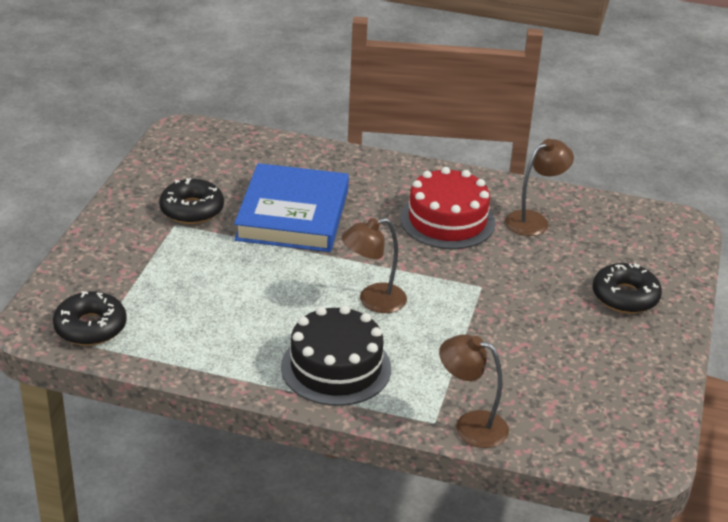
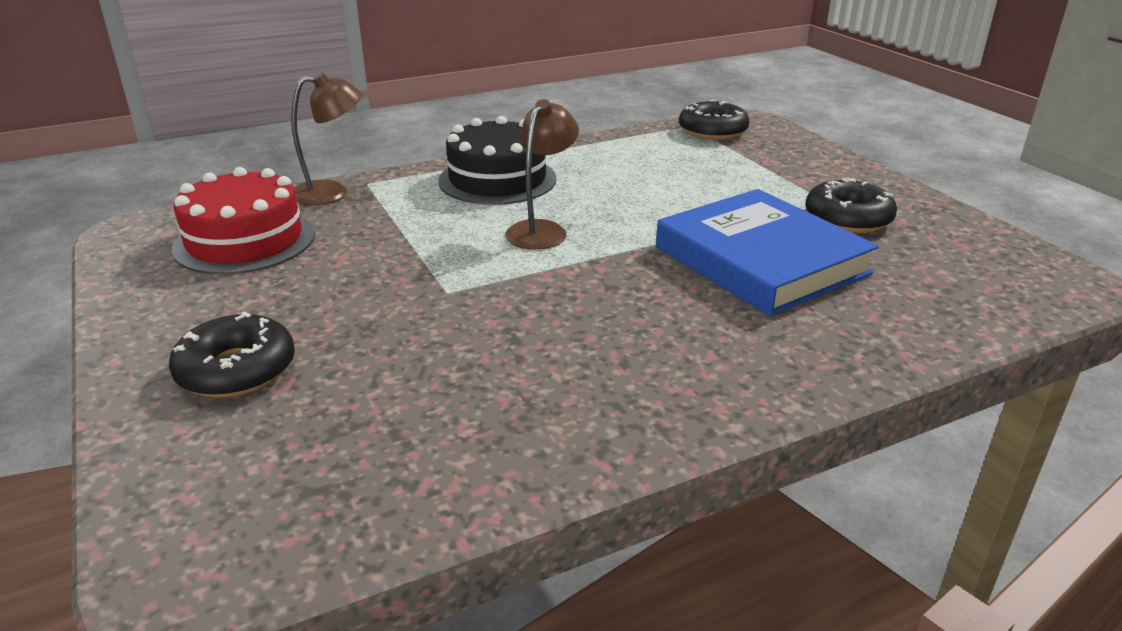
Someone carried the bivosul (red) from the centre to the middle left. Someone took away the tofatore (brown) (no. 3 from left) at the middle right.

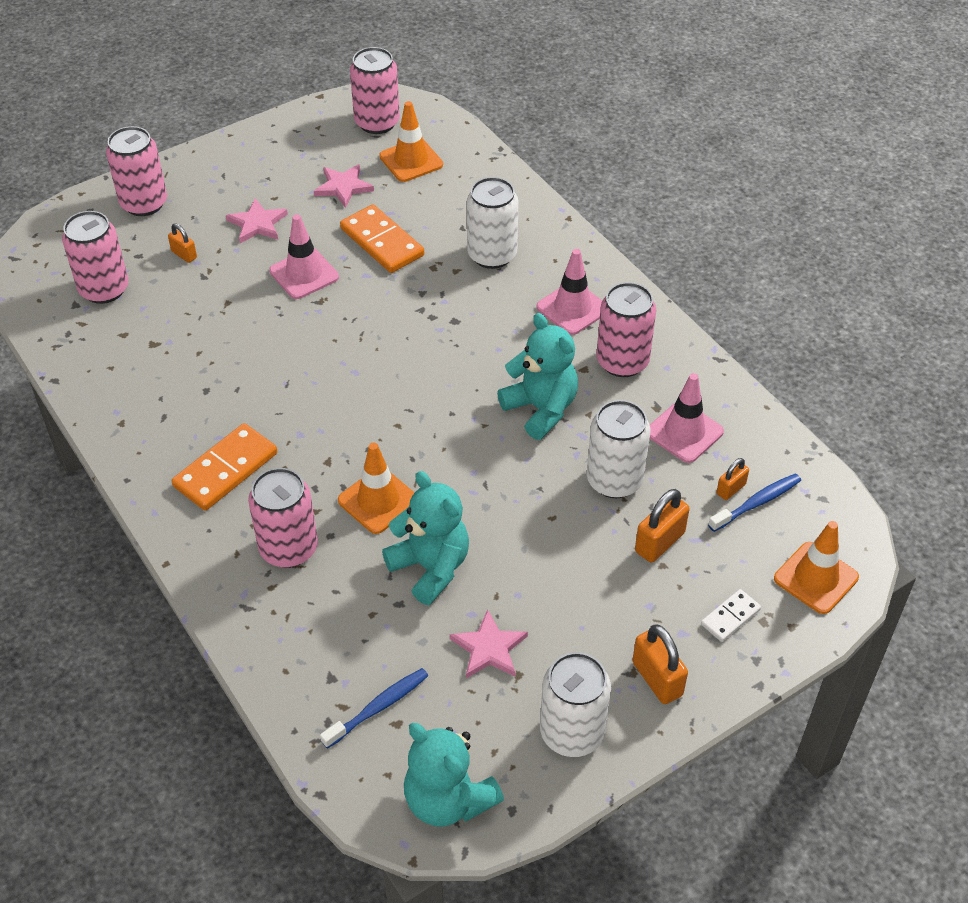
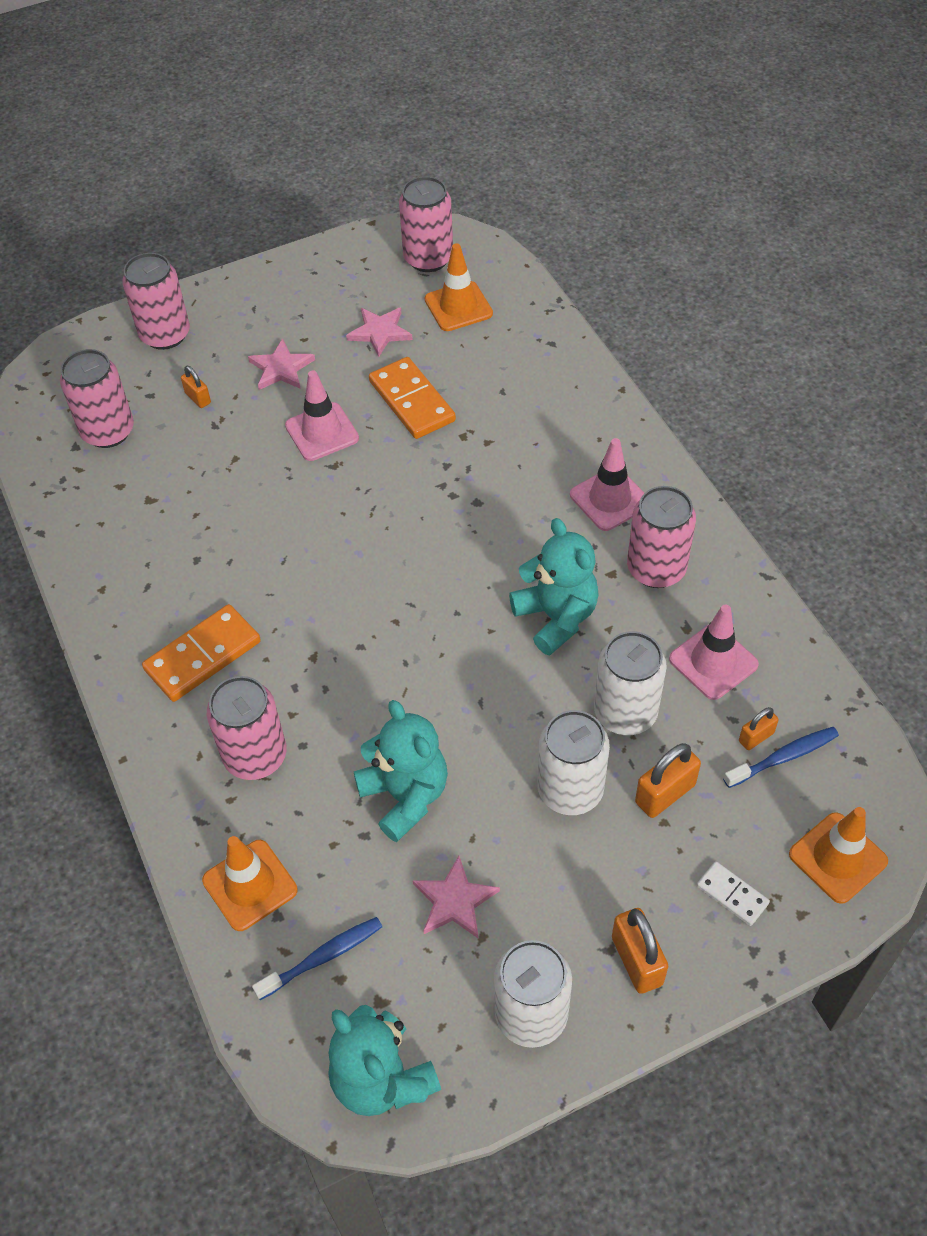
Someone carried the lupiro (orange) (no. 1 from left) from the centre to the bottom left. Someone carried the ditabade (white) (no. 1 from left in the first image) from the top centre to the centre. Someone rotated the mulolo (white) at the bottom right by 75 degrees clockwise.

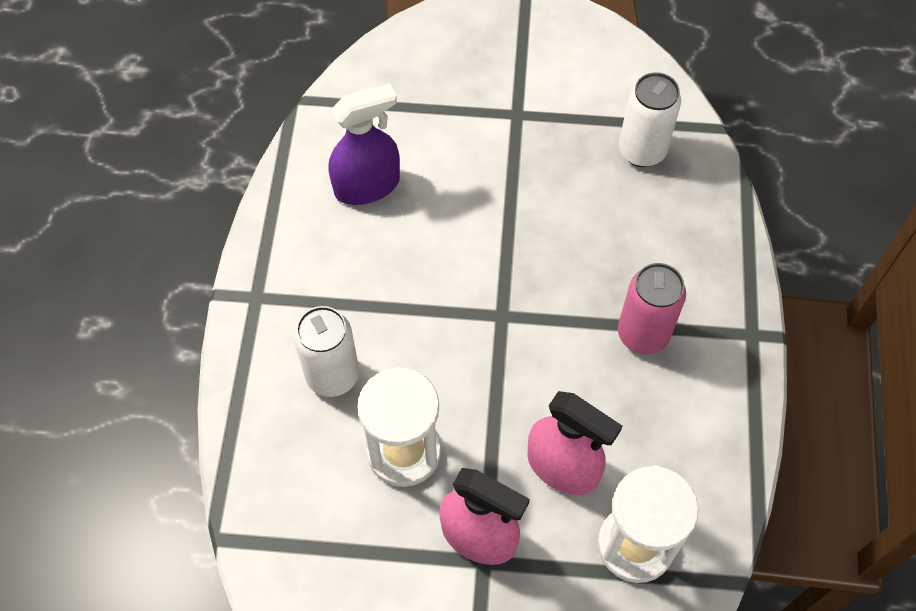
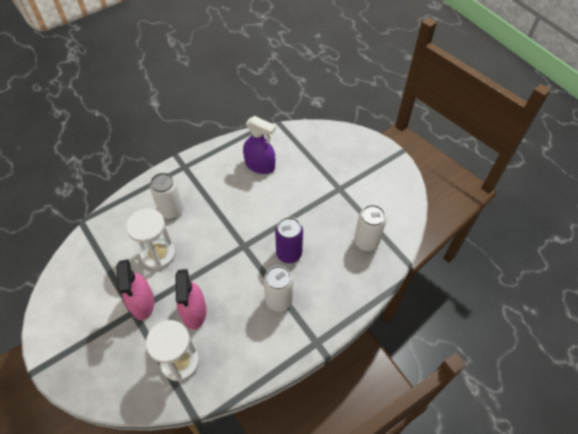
Someone repainted the ditabade (pink) at the middle right, which became the ditabade (white) (no. 2 from left) at the centre. Someone put down the ditabade (purple) at the centre.

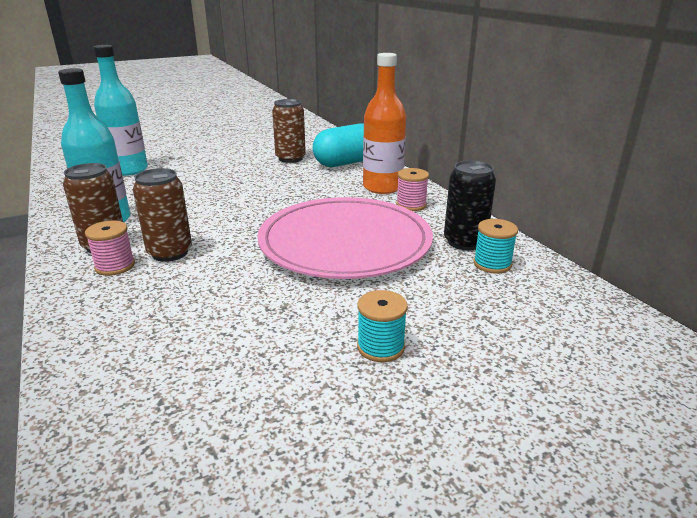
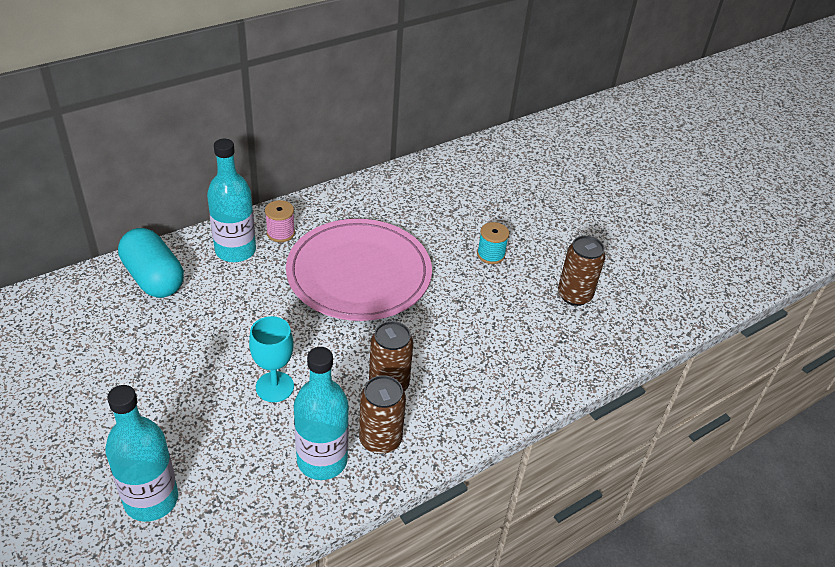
Someone repainted the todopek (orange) at the top centre, which became the todopek (turquoise) (no. 2 from left) at the middle left. Someone put down the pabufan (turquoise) at the middle left. Someone carried the ditabade (brown) (no. 3 from left) from the top centre to the middle right. Someone took away the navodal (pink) (no. 1 from left) at the middle left. Someone took away the ditabade (black) at the middle right. Someone took away the navodal (turquoise) (no. 2 from left) at the middle right.

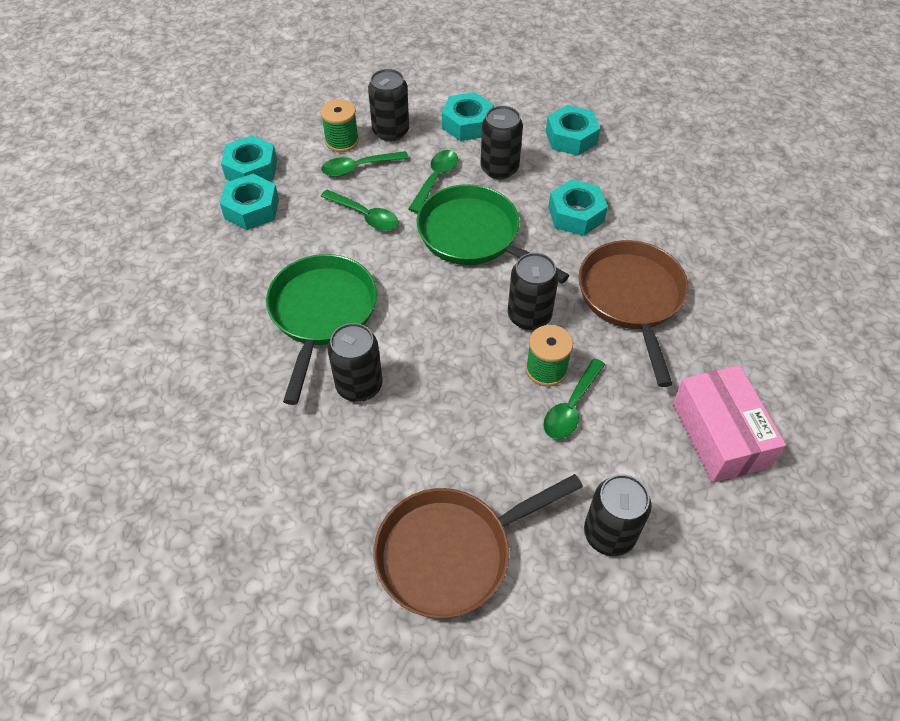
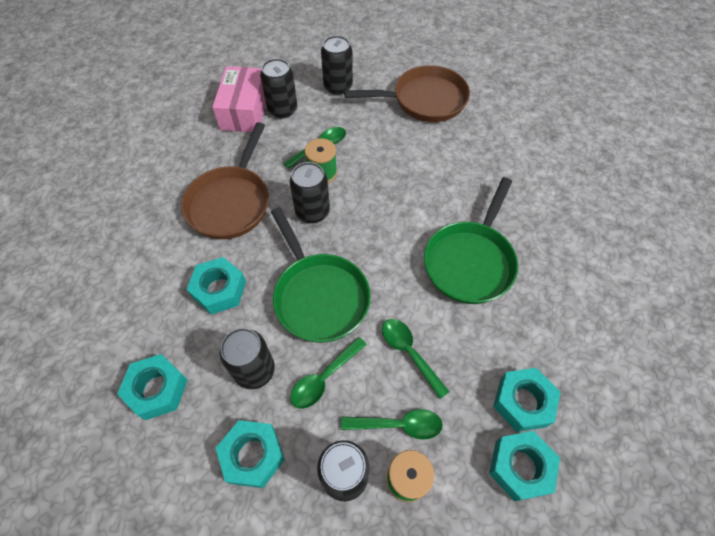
Someone carried the ditabade (black) (no. 1 from left in the first image) from the centre to the top centre.

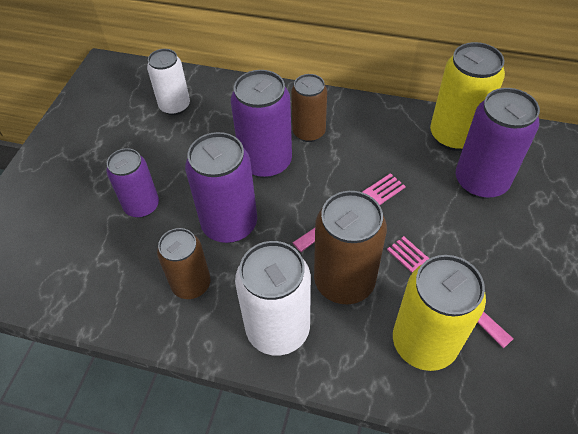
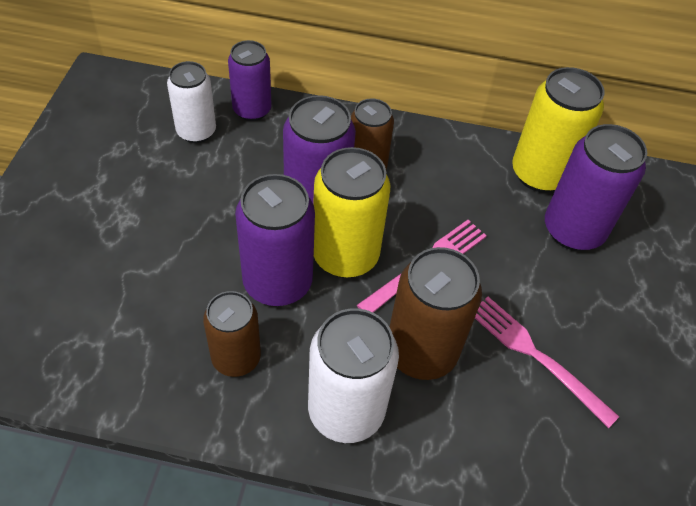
Someone carried the ditabade (purple) (no. 1 from left) from the middle left to the top centre. Someone carried the ditabade (yellow) (no. 1 from left) from the bottom right to the centre.

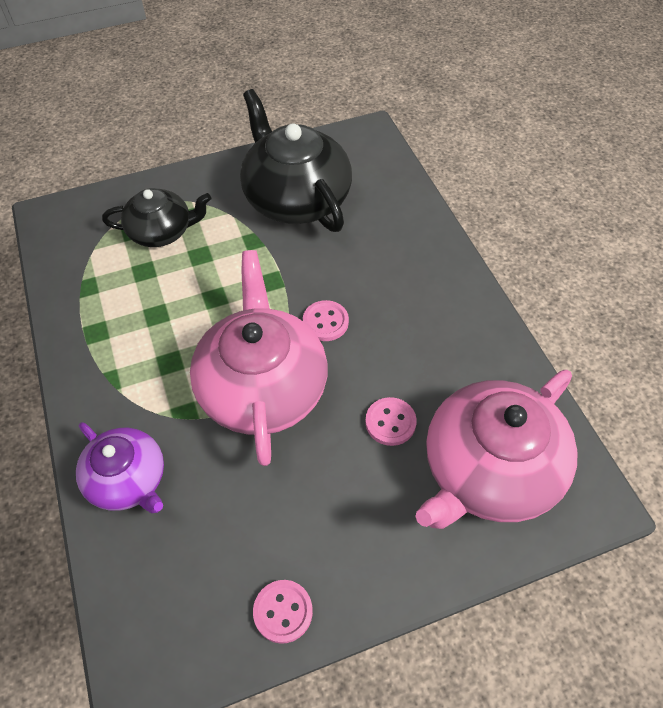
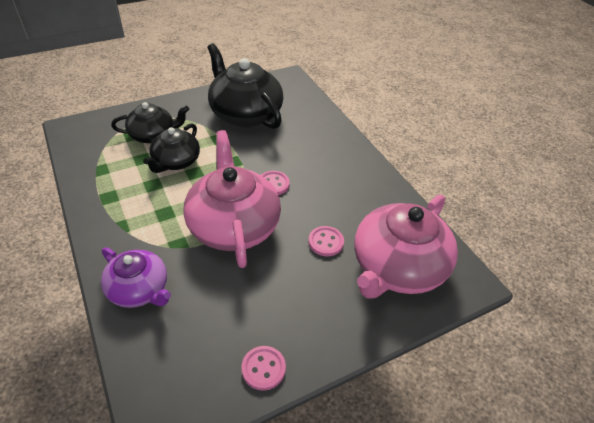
Someone put down the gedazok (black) (no. 2 from left) at the middle left.

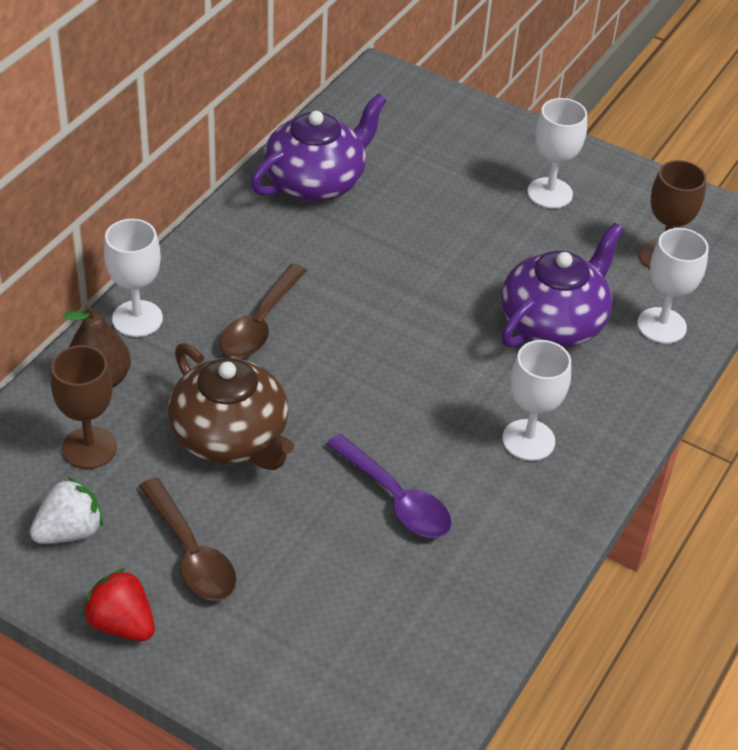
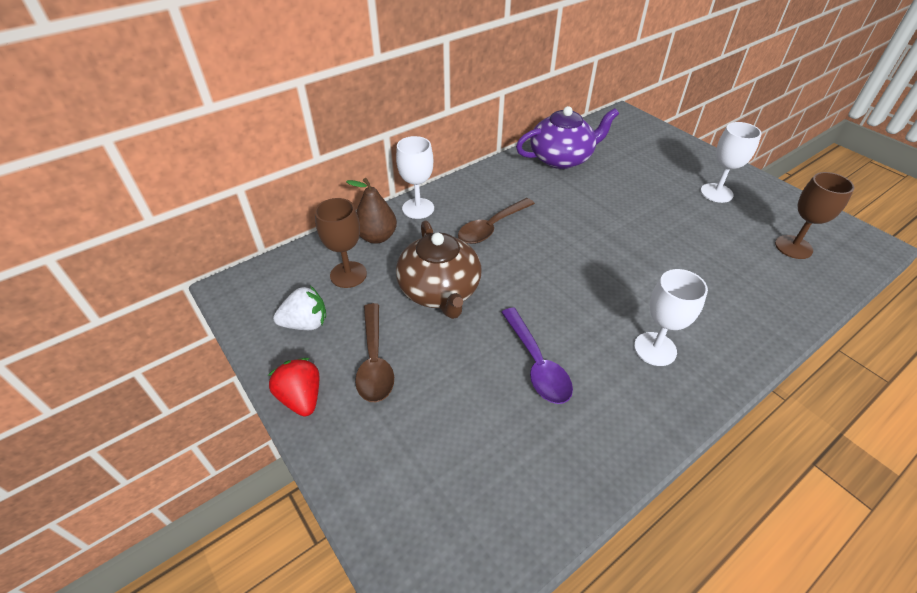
Someone took away the gedazok (purple) (no. 2 from left) at the middle right. Someone took away the pabufan (white) (no. 4 from left) at the middle right.

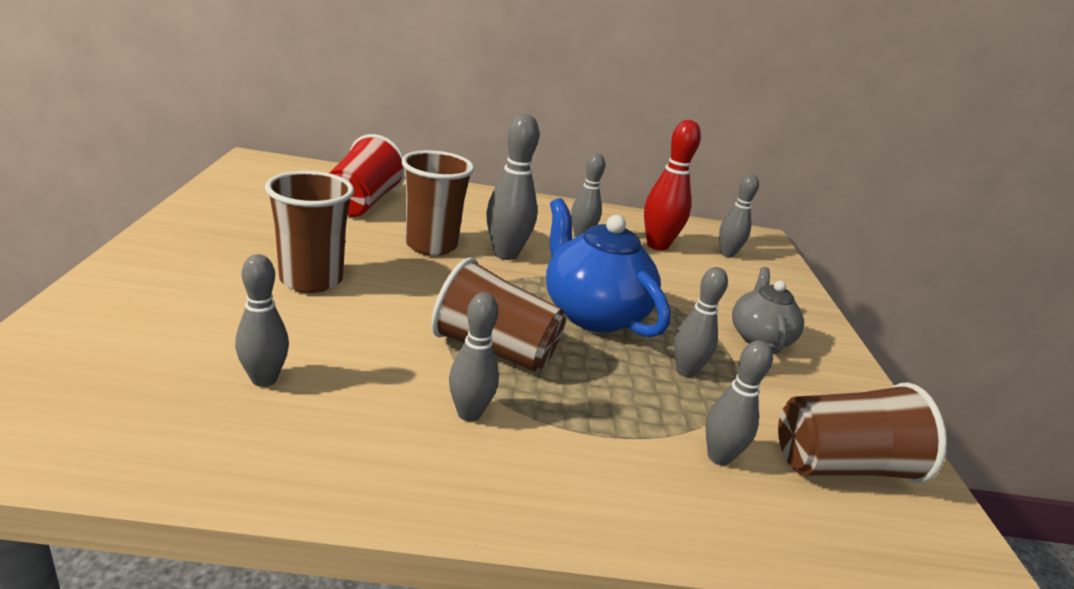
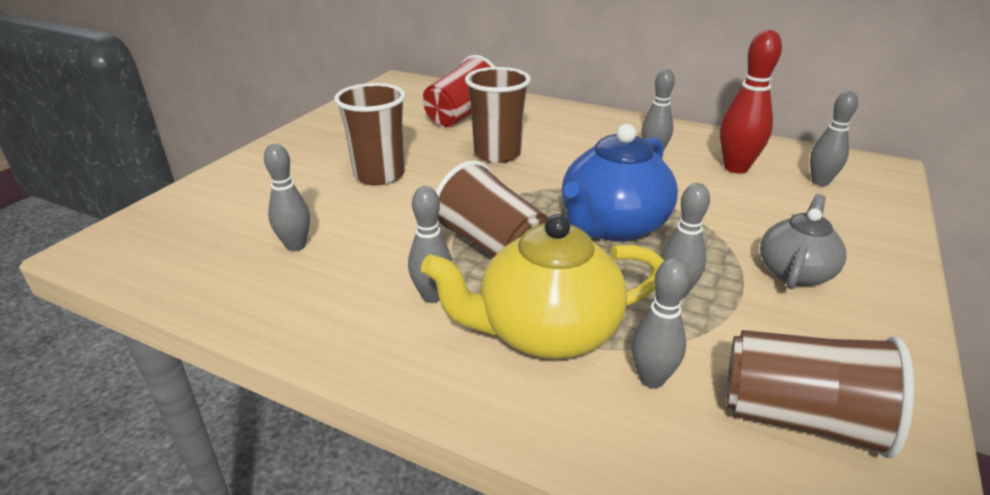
Someone put down the gedazok (yellow) at the centre. Someone rotated the gedazok (blue) at the centre by 135 degrees counterclockwise. Someone took away the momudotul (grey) (no. 3 from left) at the top centre.

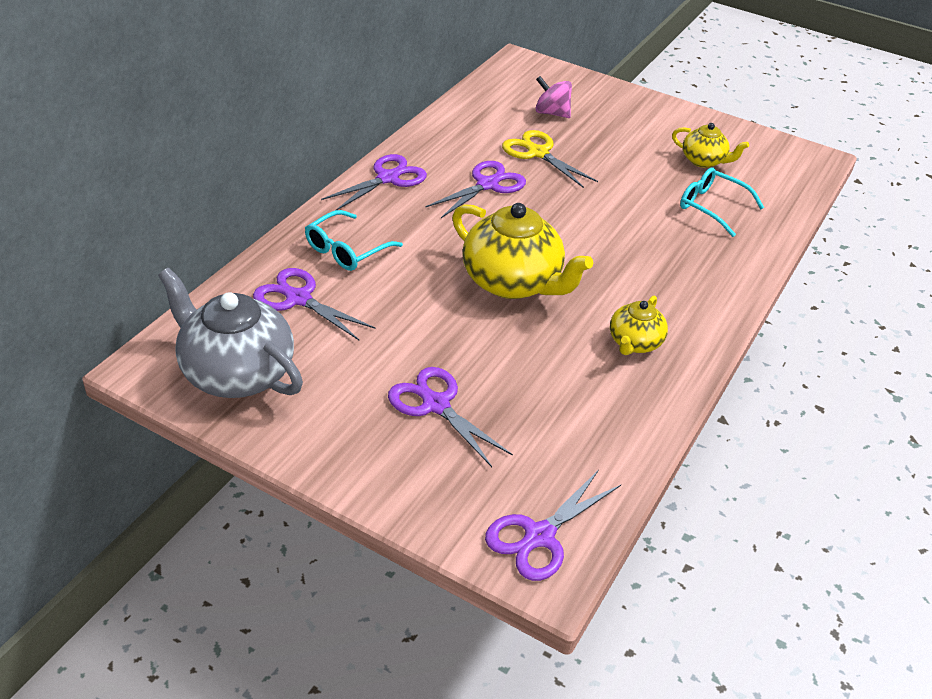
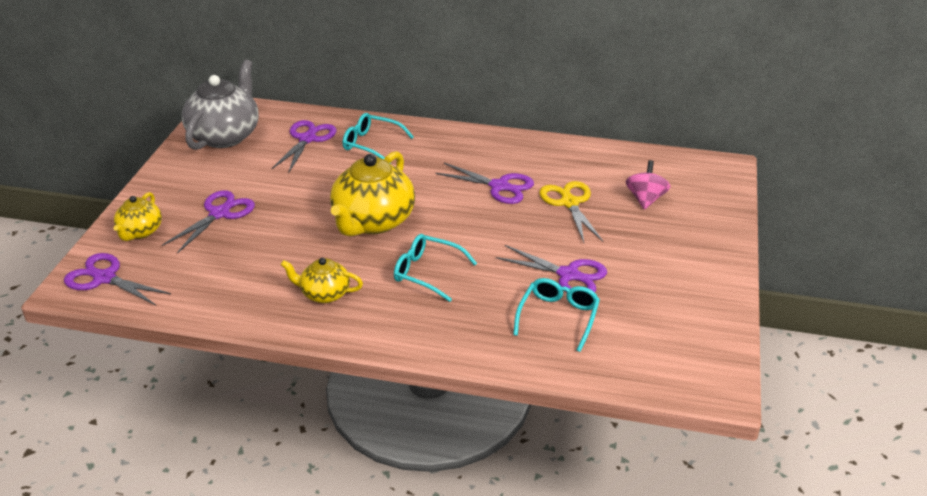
Someone carried the gedazok (yellow) (no. 3 from left in the first image) from the top right to the middle left. Someone put down the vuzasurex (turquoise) (no. 2 from left) at the centre. Someone carried the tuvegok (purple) (no. 2 from left in the first image) from the top centre to the centre. Someone rotated the tuvegok (yellow) at the top centre by 45 degrees counterclockwise.

